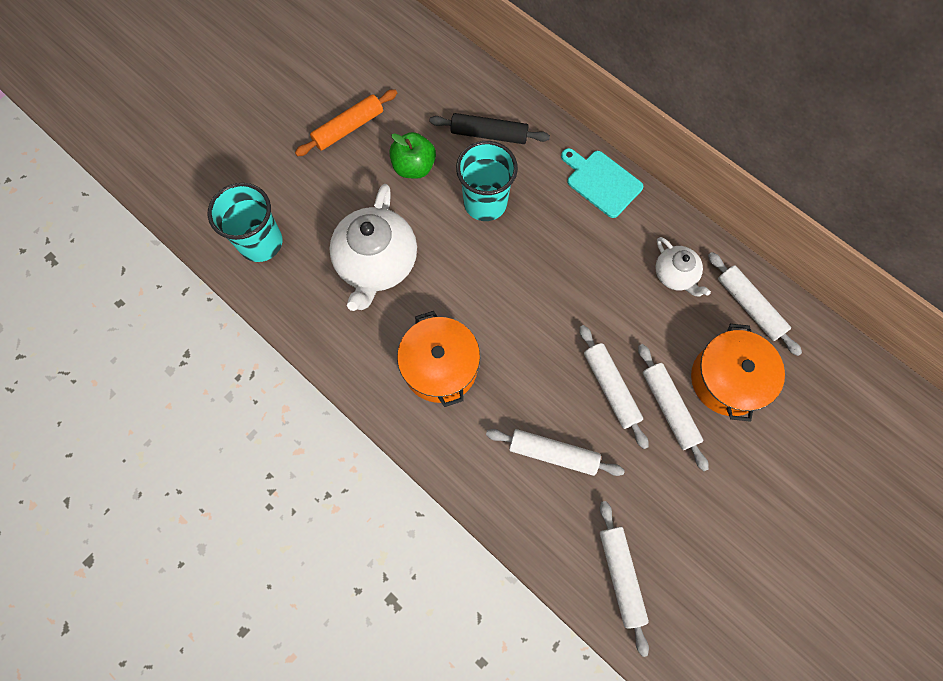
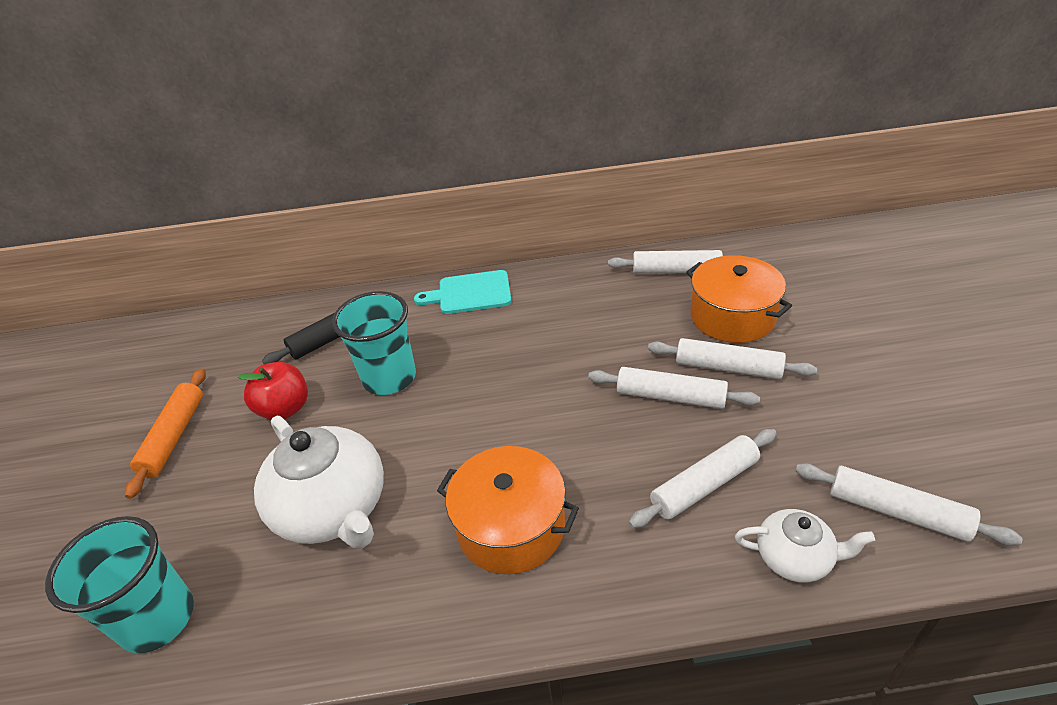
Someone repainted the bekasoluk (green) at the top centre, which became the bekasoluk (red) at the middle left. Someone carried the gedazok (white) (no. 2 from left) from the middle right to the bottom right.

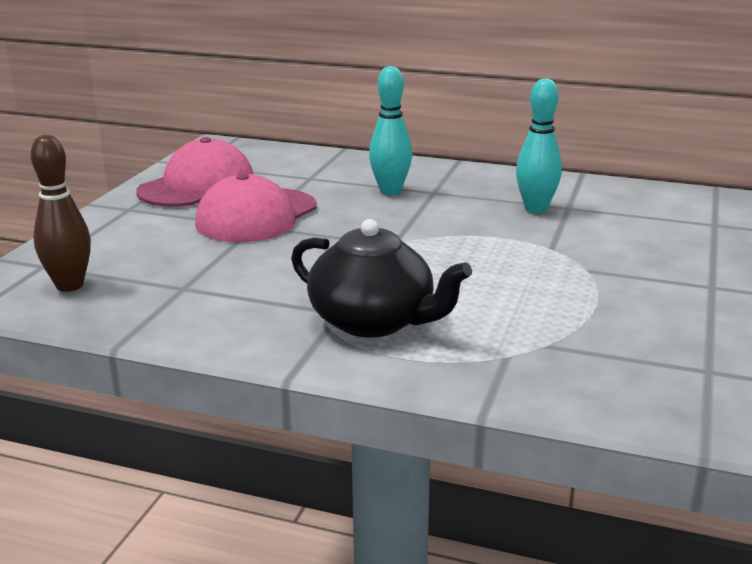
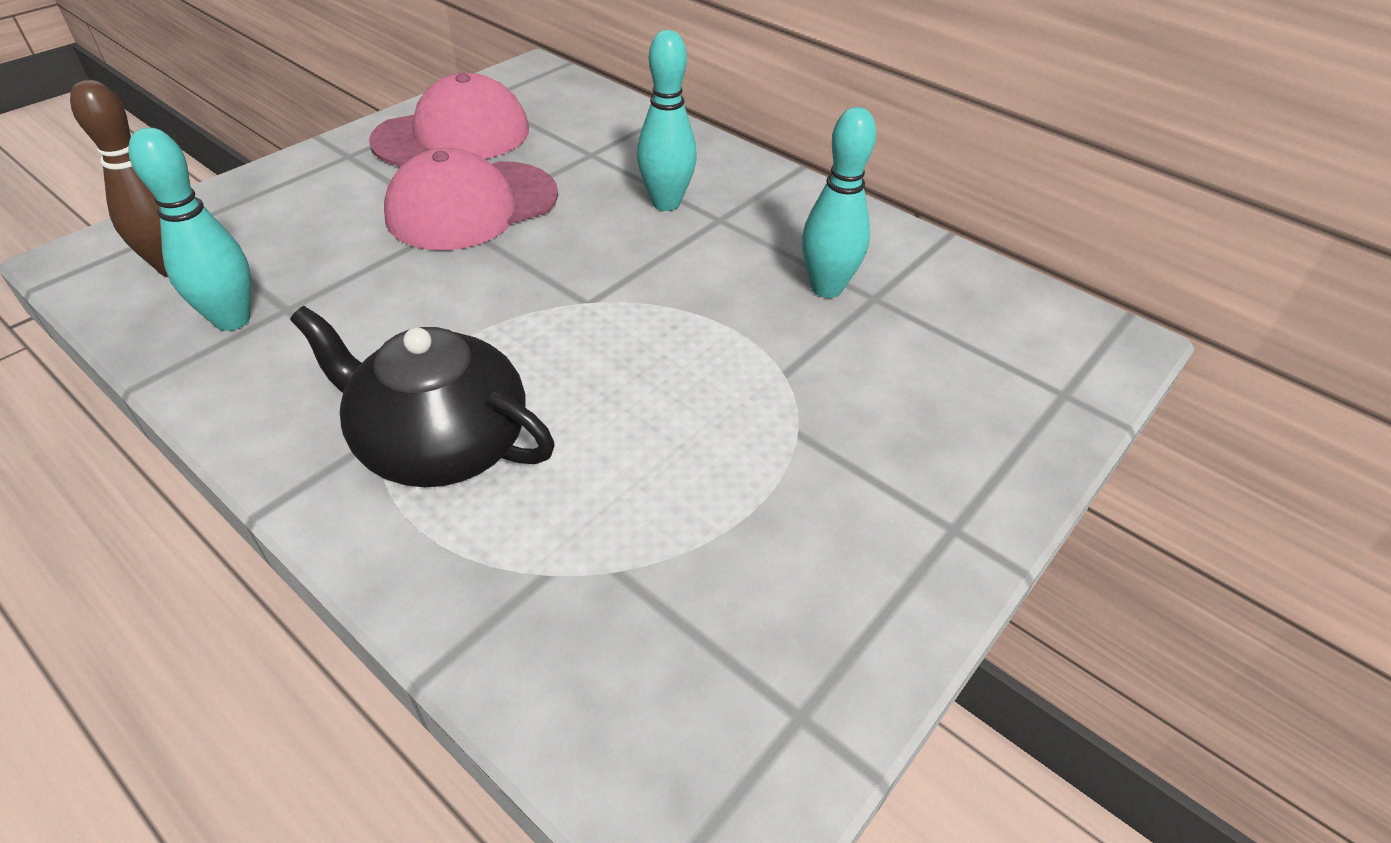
Someone put down the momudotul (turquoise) (no. 1 from left) at the top left. Someone rotated the gedazok (black) at the centre by 150 degrees clockwise.

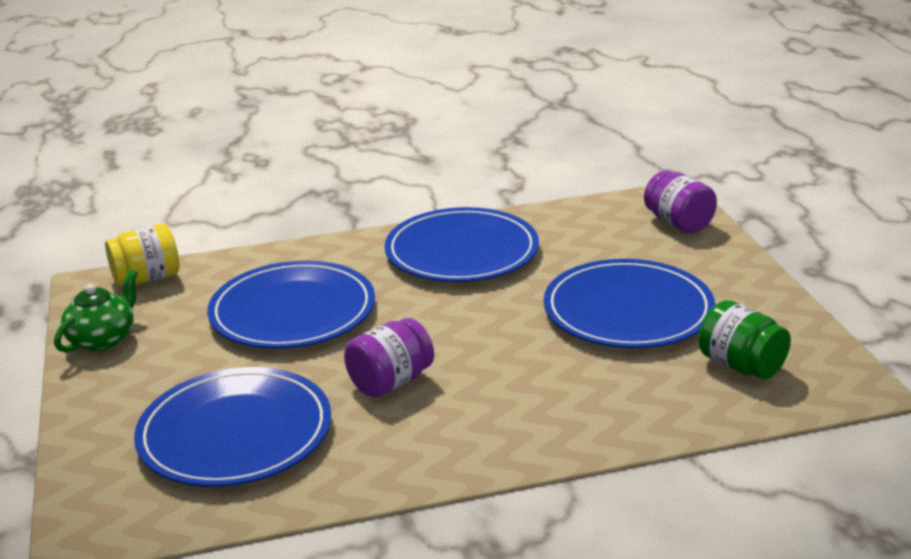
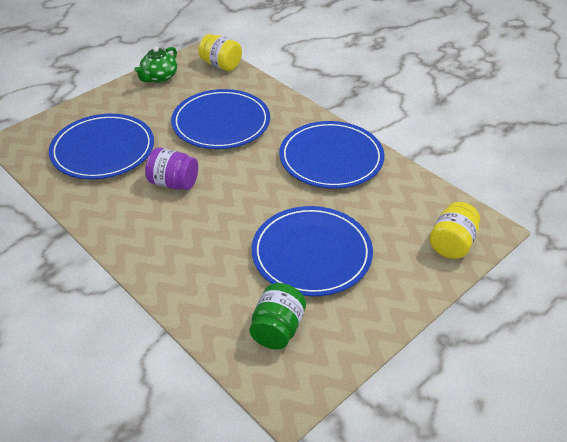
Someone rotated the gedazok (green) at the middle left by 120 degrees clockwise. Someone repainted the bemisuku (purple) (no. 2 from left) at the middle right, which became the bemisuku (yellow) (no. 2 from left) at the middle right.

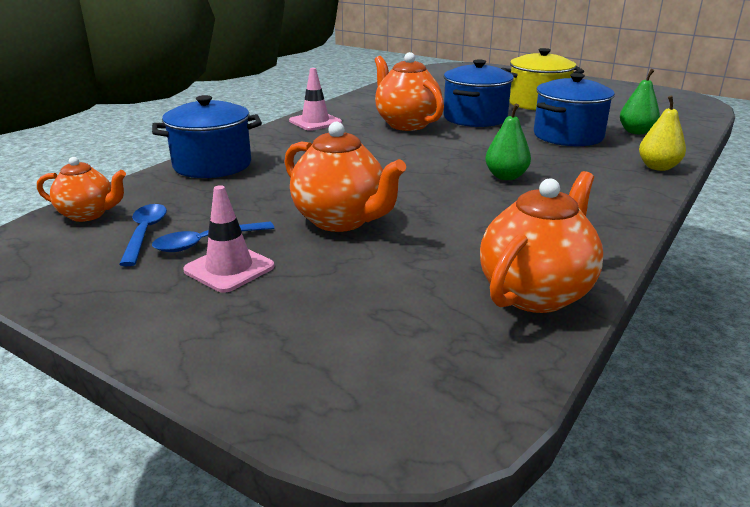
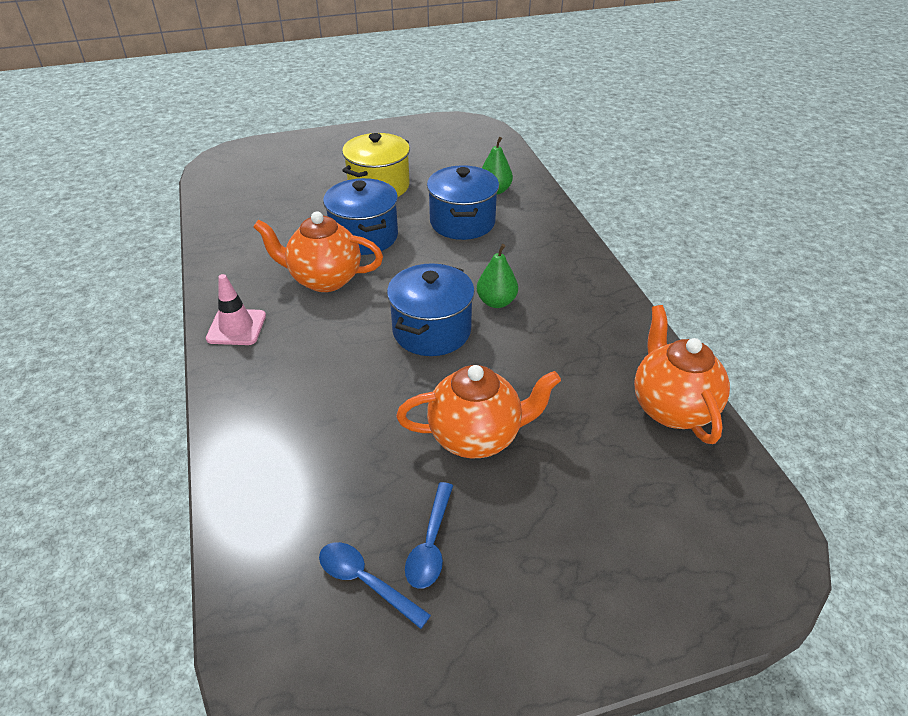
Someone carried the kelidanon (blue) (no. 1 from left in the first image) from the top left to the centre. Someone took away the gedazok (orange) (no. 1 from left) at the middle left. Someone took away the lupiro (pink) (no. 1 from left) at the middle left. Someone took away the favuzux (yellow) at the top right.

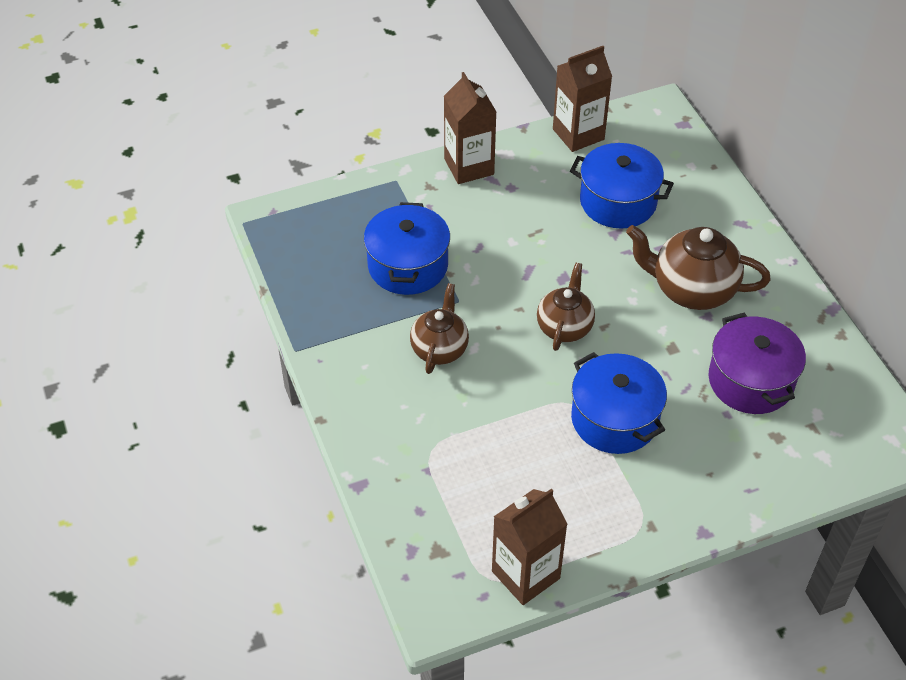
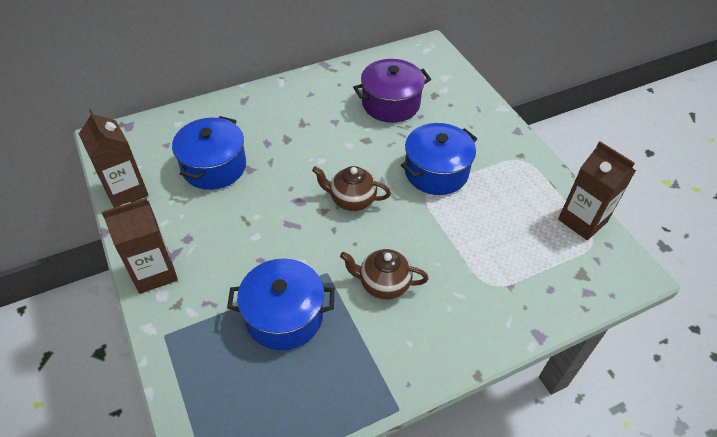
Someone took away the gedazok (brown) (no. 3 from left) at the middle right.

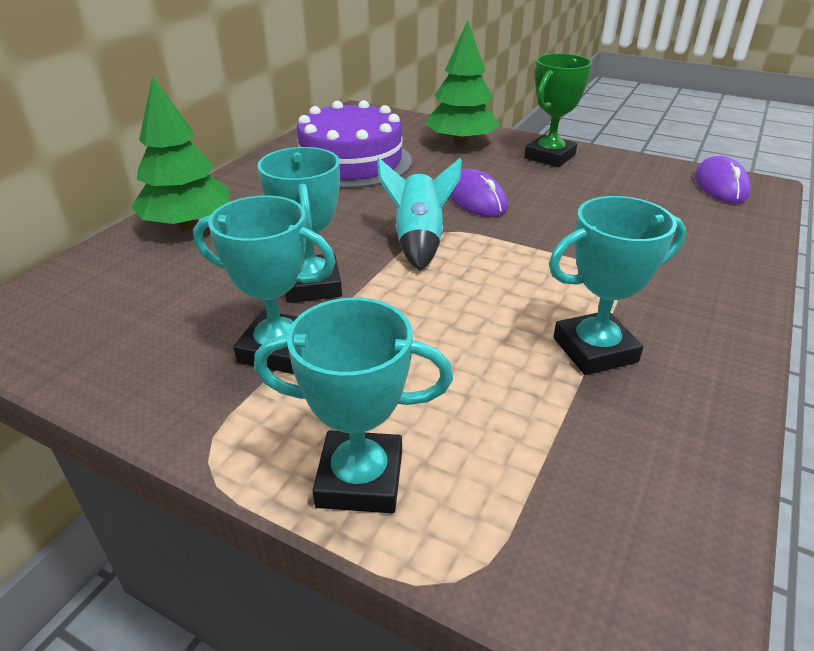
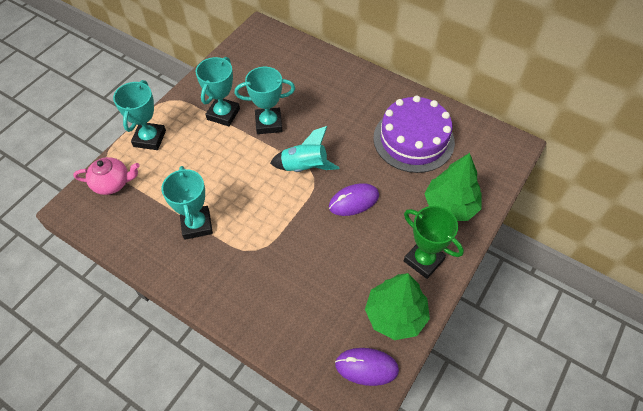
Someone put down the gedazok (pink) at the middle left. Someone carried the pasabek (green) (no. 1 from left) from the top left to the bottom centre.

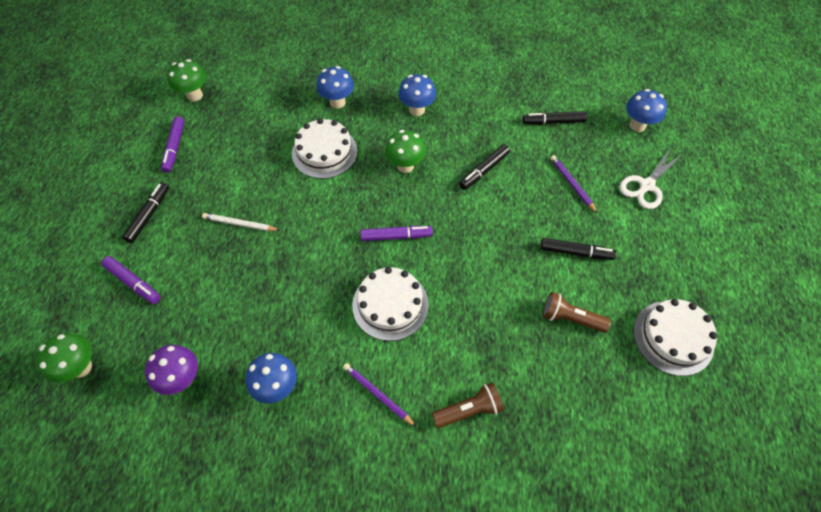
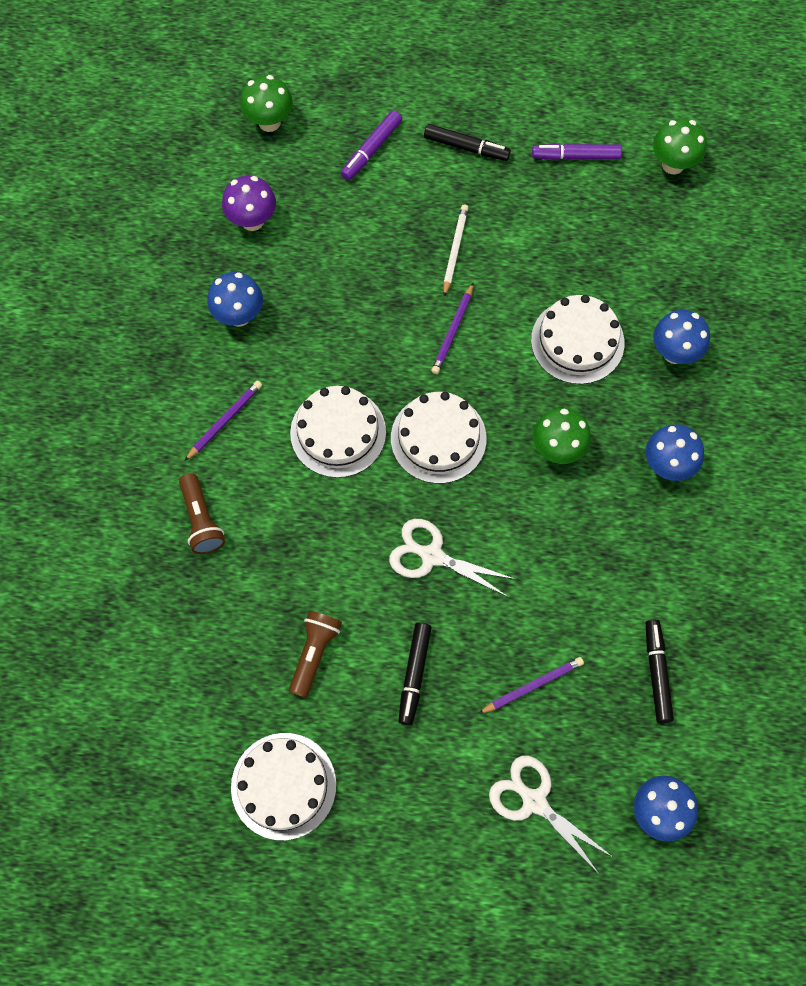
Someone put down the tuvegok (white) (no. 1 from left) at the centre. Someone swapped the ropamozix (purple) (no. 3 from left) at the centre for the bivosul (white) (no. 3 from left) at the centre. Someone put down the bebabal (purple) (no. 2 from left) at the top centre. Someone took away the ropamozix (black) (no. 2 from left) at the top centre.

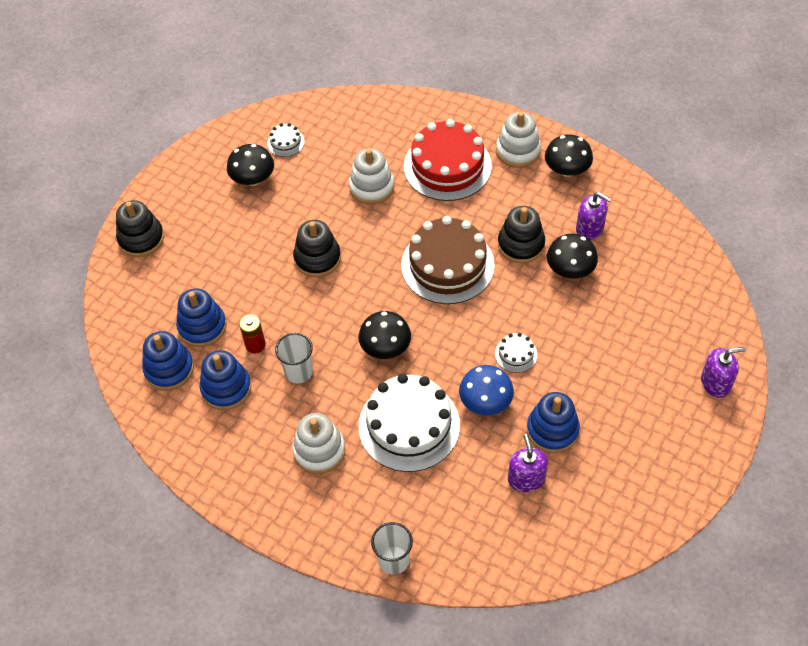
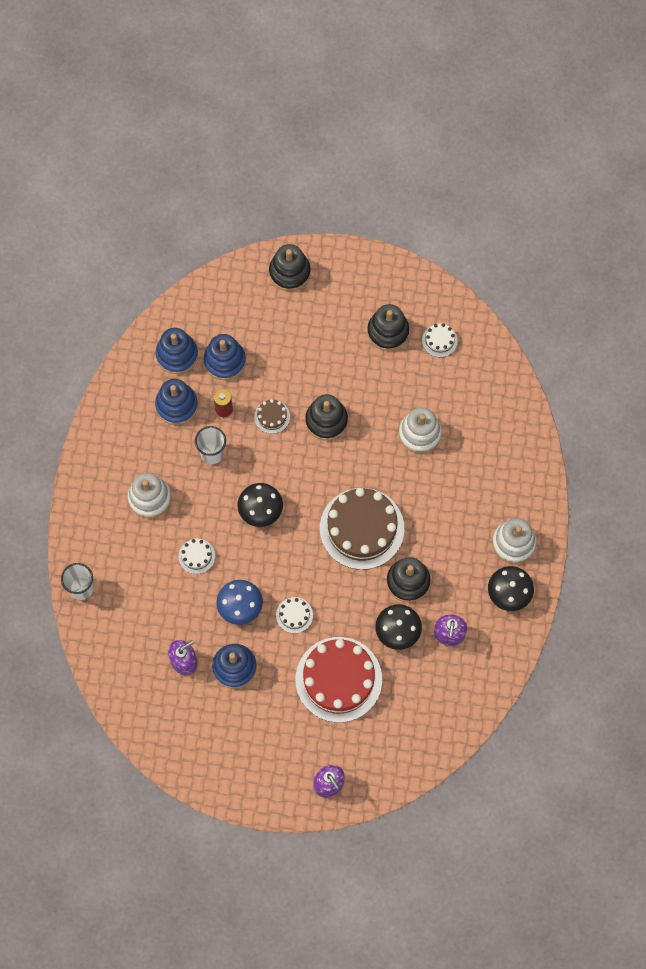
Someone scaled the bivosul (white) (no. 2 from left in the first image) at the centre by 0.43. Someone put down the bivosul (brown) (no. 1 from left) at the centre. Someone carried the bivosul (red) from the top centre to the bottom centre. Someone swapped the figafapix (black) (no. 1 from left) at the top left for the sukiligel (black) (no. 3 from left) at the centre.

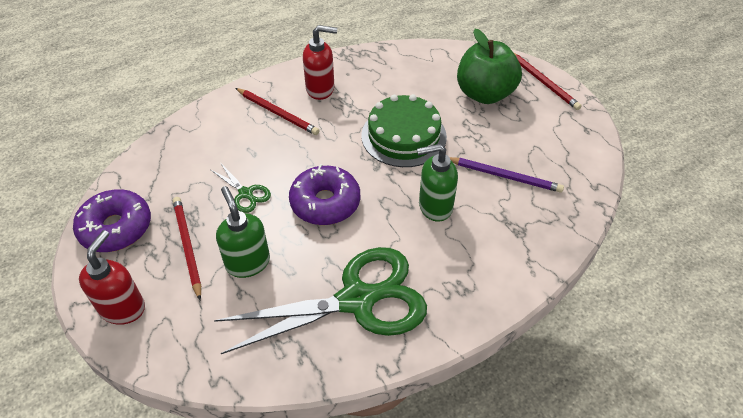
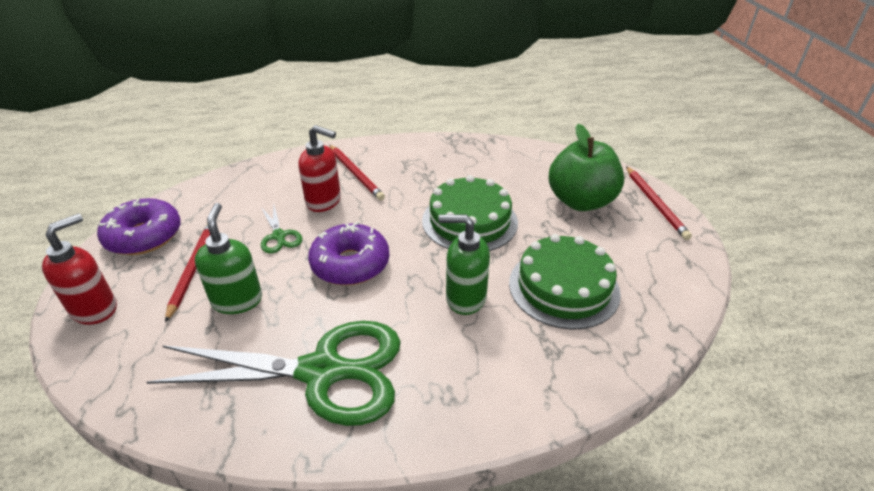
Someone carried the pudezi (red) (no. 2 from left) from the top centre to the centre. Someone swapped the bebabal (purple) at the middle right for the bivosul (green) (no. 2 from left) at the centre.

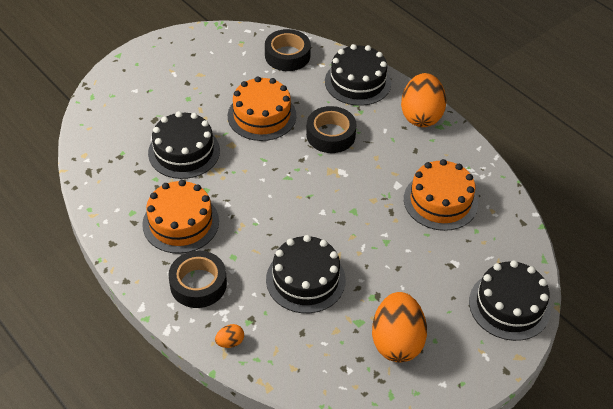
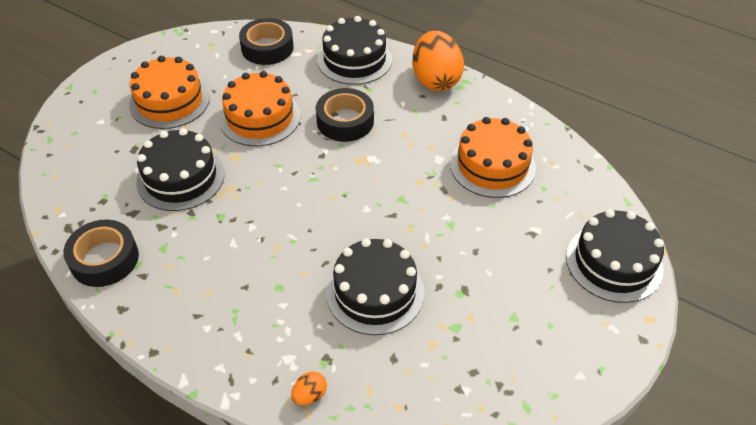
Someone carried the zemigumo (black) (no. 1 from left) from the bottom left to the middle left. Someone carried the bivosul (orange) (no. 1 from left) from the middle left to the top left. Someone took away the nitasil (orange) (no. 2 from left) at the bottom centre.

